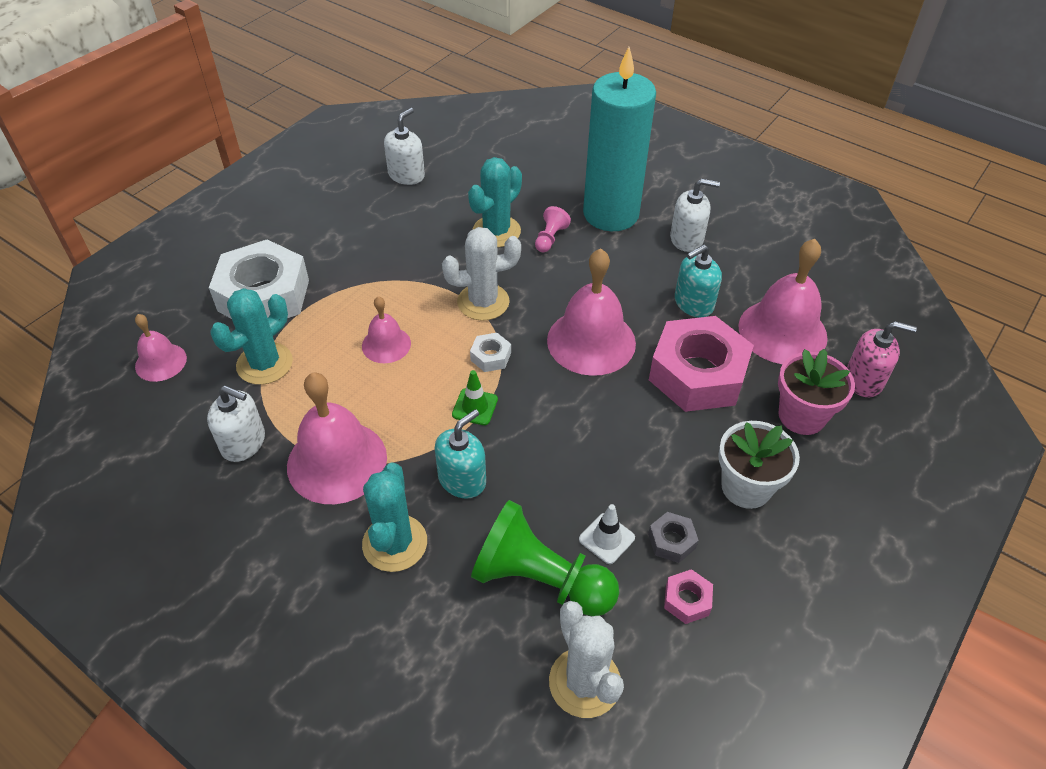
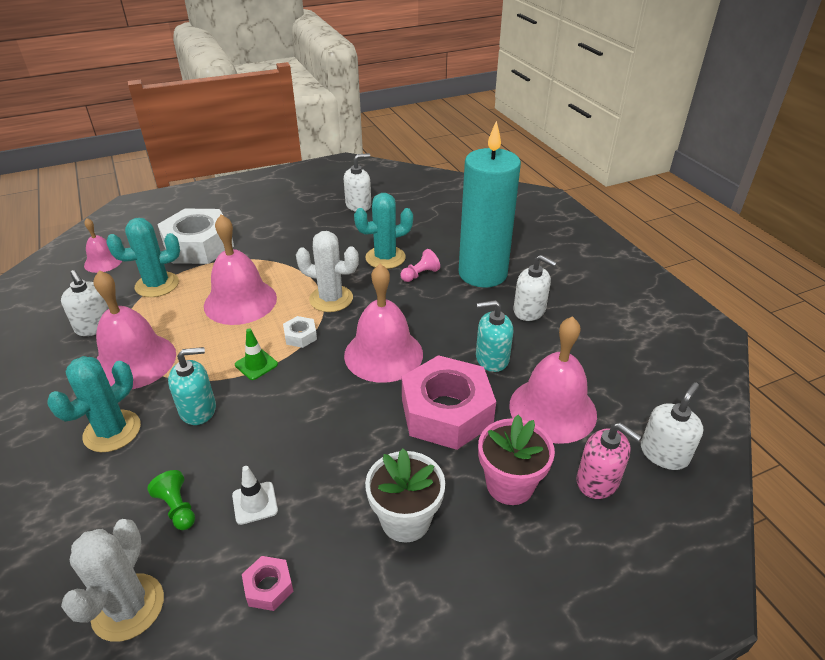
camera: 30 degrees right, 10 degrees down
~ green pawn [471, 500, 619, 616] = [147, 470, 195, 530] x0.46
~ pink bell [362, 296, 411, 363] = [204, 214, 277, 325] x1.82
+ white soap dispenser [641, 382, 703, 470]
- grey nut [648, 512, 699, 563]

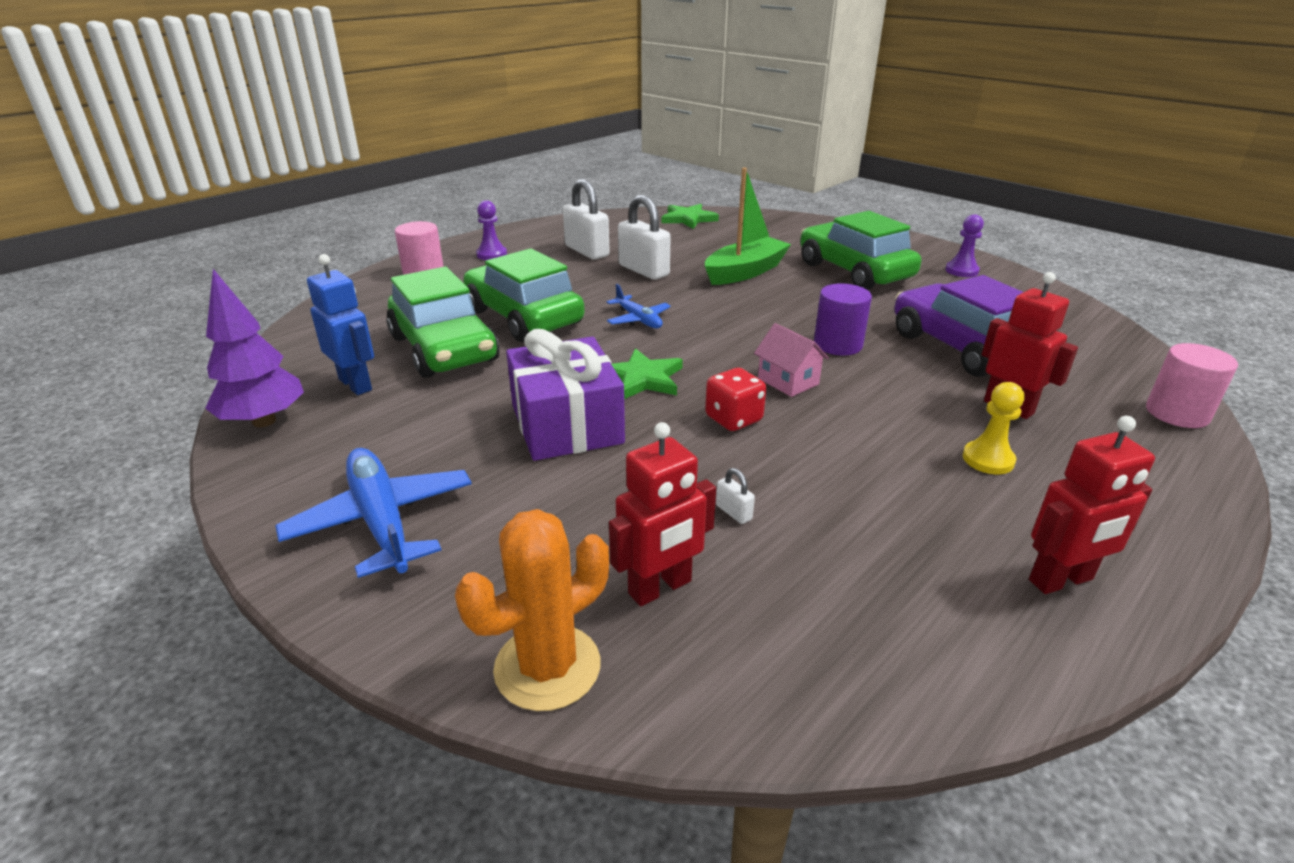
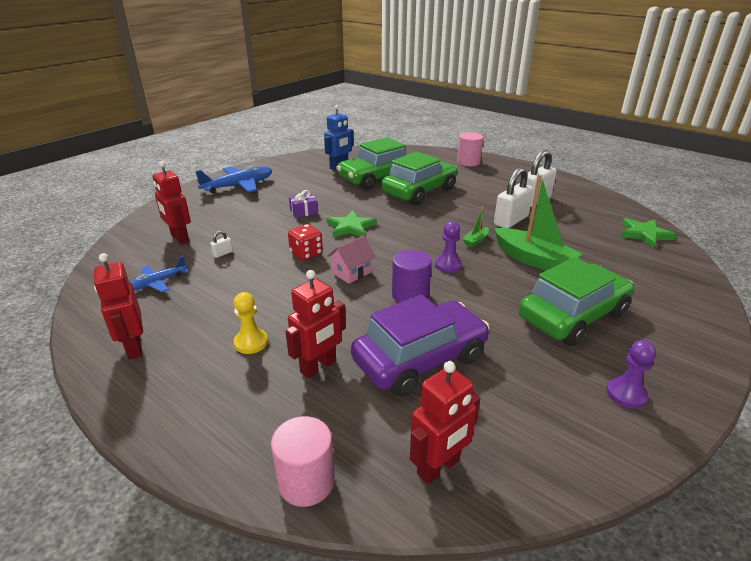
camera: 85 degrees right, 0 degrees up
~ blue plane [607, 284, 671, 328] to [130, 256, 189, 292]
~ purple gift [506, 329, 625, 461] = [289, 190, 318, 218] x0.45
+ red robot [410, 361, 480, 484]
~ purple pawn [476, 200, 507, 260] to [435, 221, 462, 273]
+ green boat [463, 206, 489, 247]
- purple tree [205, 269, 304, 427]
- orange cactus [455, 509, 609, 711]

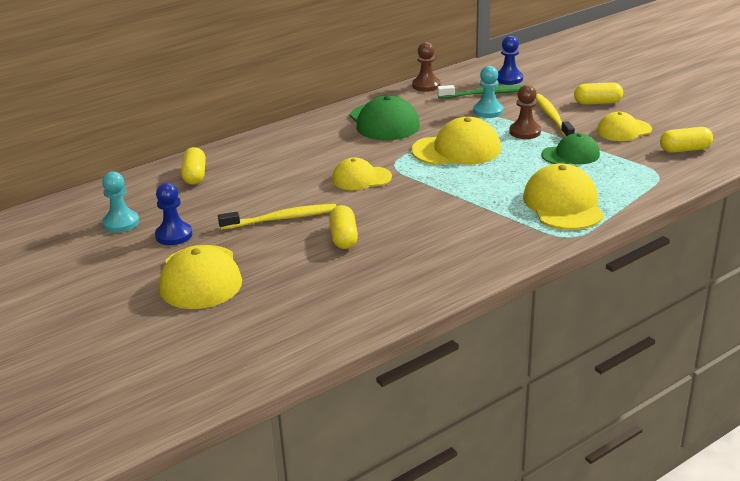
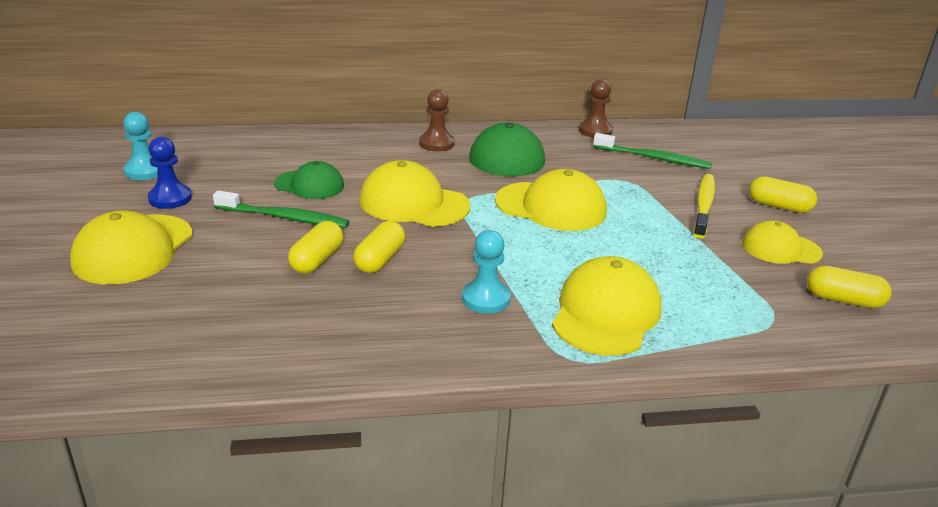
camera: 25 degrees right, 0 degrees up
~ yellow toothbrush [218, 204, 337, 230] to green toothbrush [213, 191, 349, 228]
~ green cap [541, 133, 600, 164] to [274, 161, 344, 199]
~ yellow capsule [181, 147, 206, 185] to [353, 221, 405, 273]
~ yellow cap [332, 158, 392, 190] = [359, 160, 470, 227] x1.56
~ brown pawn [509, 85, 541, 139] to [419, 89, 455, 152]
~ turquoise pawn [473, 66, 503, 118] to [462, 230, 511, 314]
- blue pawn [497, 36, 523, 85]

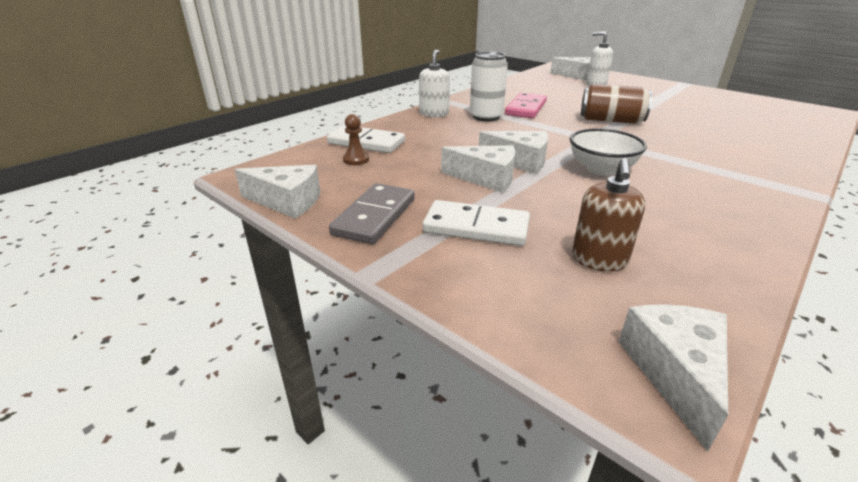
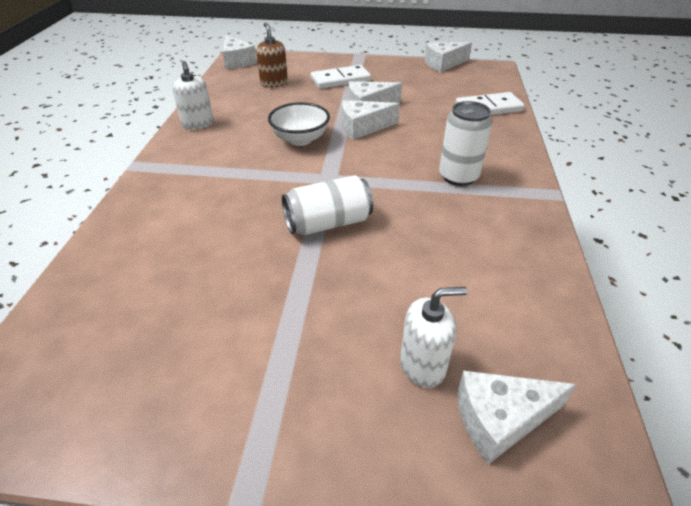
camera: 145 degrees right, 10 degrees up
~ white soap dispenser [419, 50, 450, 117] to [172, 61, 214, 129]
~ brown can [581, 84, 652, 124] to white can [282, 175, 373, 235]
- grey domino [329, 183, 415, 244]
- brown pawn [343, 114, 369, 165]
- pink domino [505, 93, 547, 118]

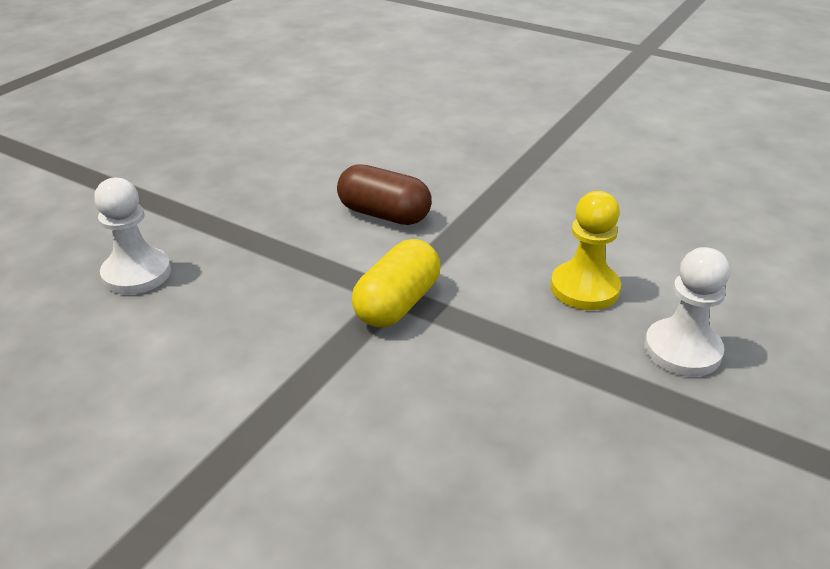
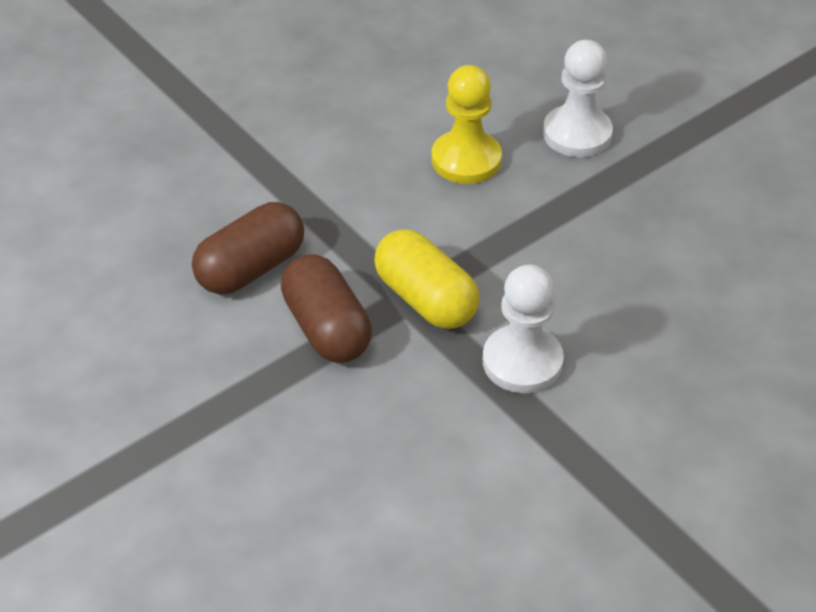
camera: 70 degrees left, 10 degrees up
+ brown capsule [281, 254, 372, 363]
~ white pawn [94, 177, 171, 295] to [483, 265, 564, 393]

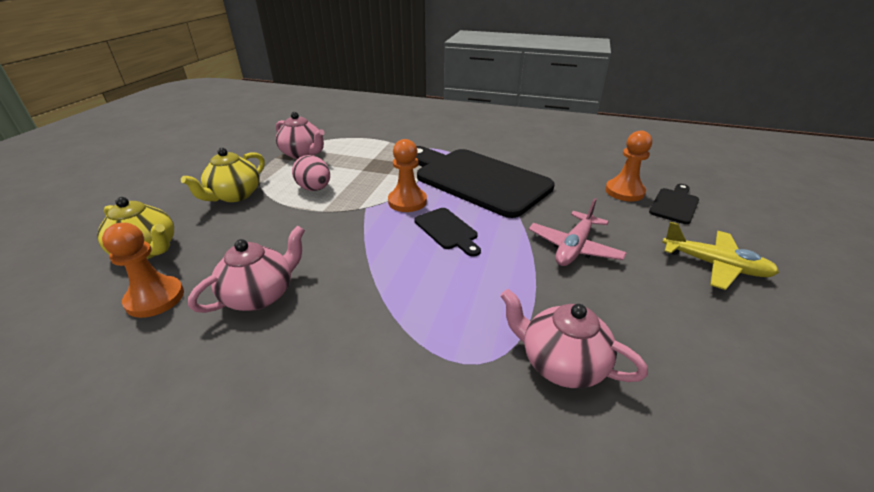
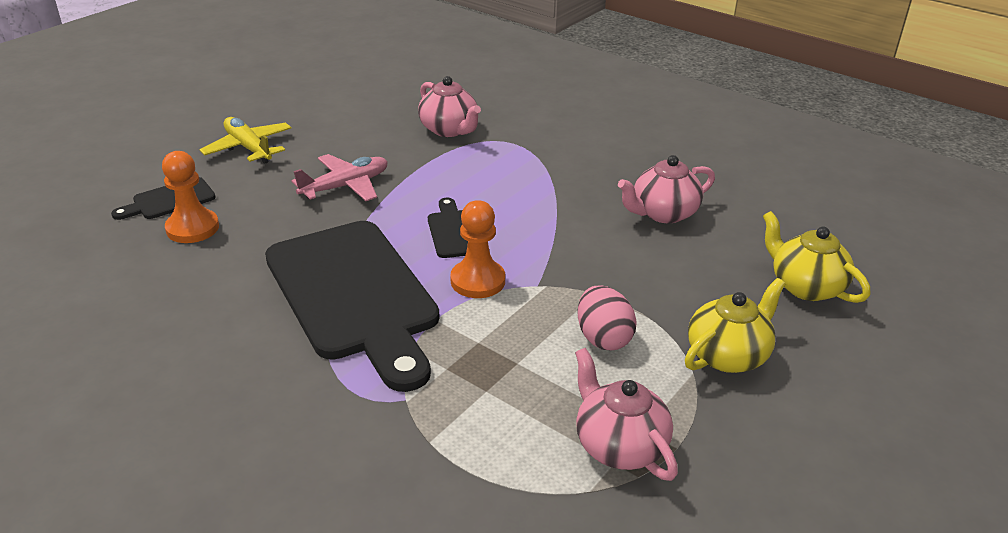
camera: 160 degrees left, 0 degrees up
- orange pawn [102, 223, 184, 318]

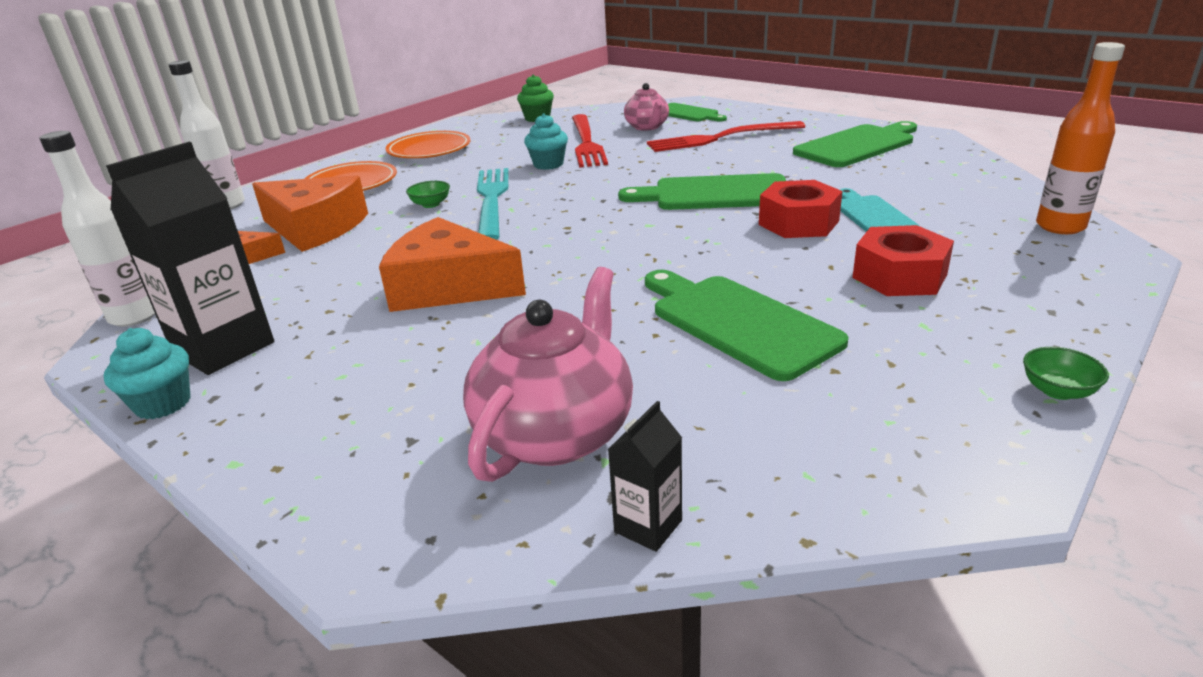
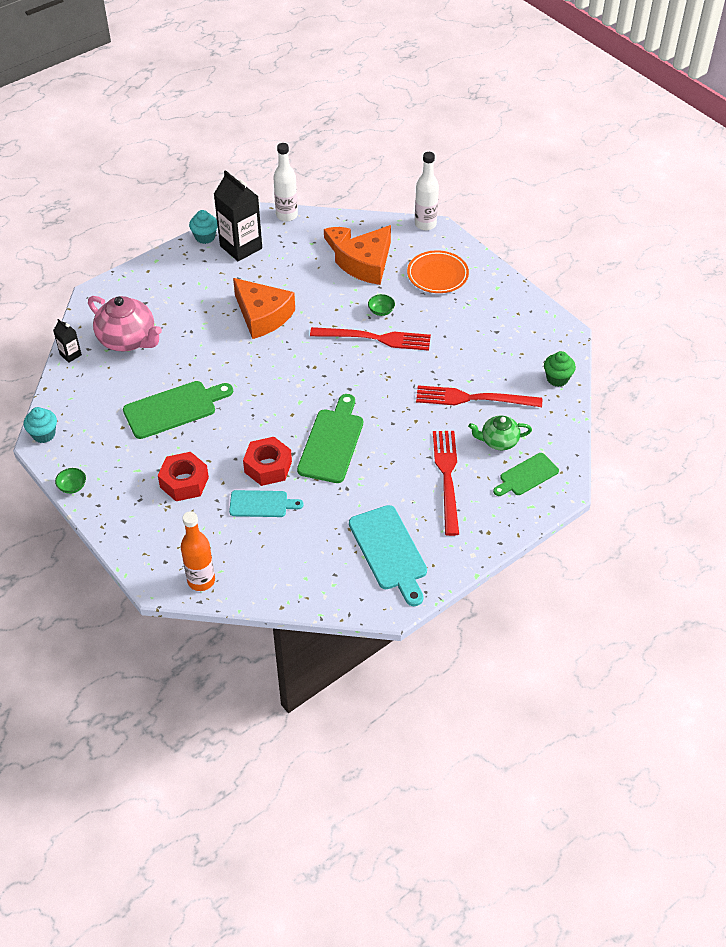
camera: 100 degrees right, 20 degrees up
~ turquoise cupcake [524, 114, 568, 170] to [24, 407, 57, 443]
~ orange cheese [379, 217, 526, 312] = [233, 278, 295, 339] 105 degrees clockwise
~ turquoise fork [477, 168, 509, 240] to red fork [310, 327, 431, 351]
~ green cutting board [793, 121, 917, 167] to turquoise cutting board [349, 505, 427, 606]
~ pink teapot [624, 83, 669, 131] to green teapot [468, 416, 532, 450]
- orange plate [385, 131, 470, 158]

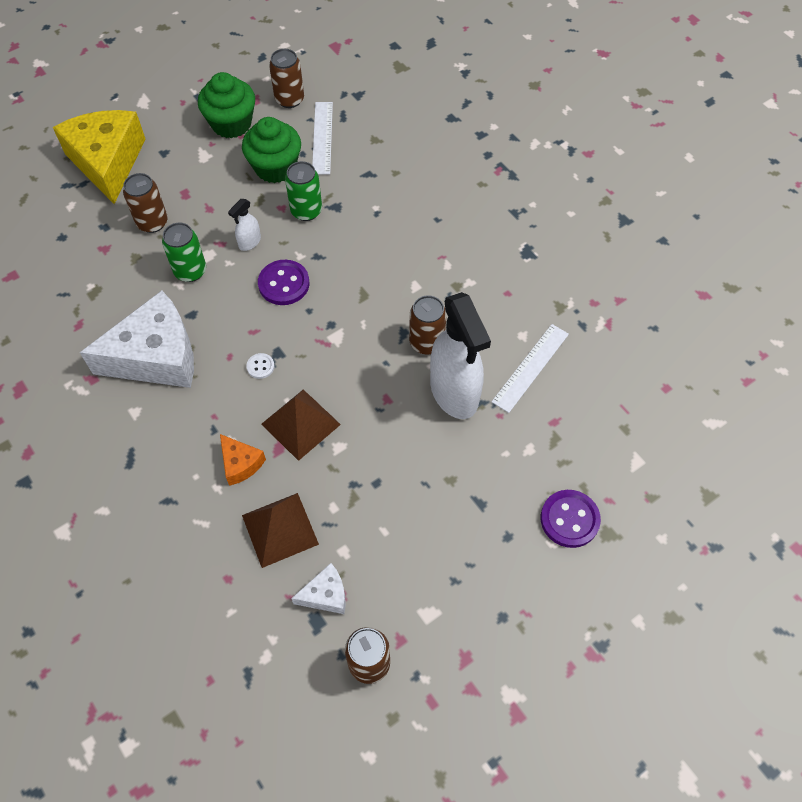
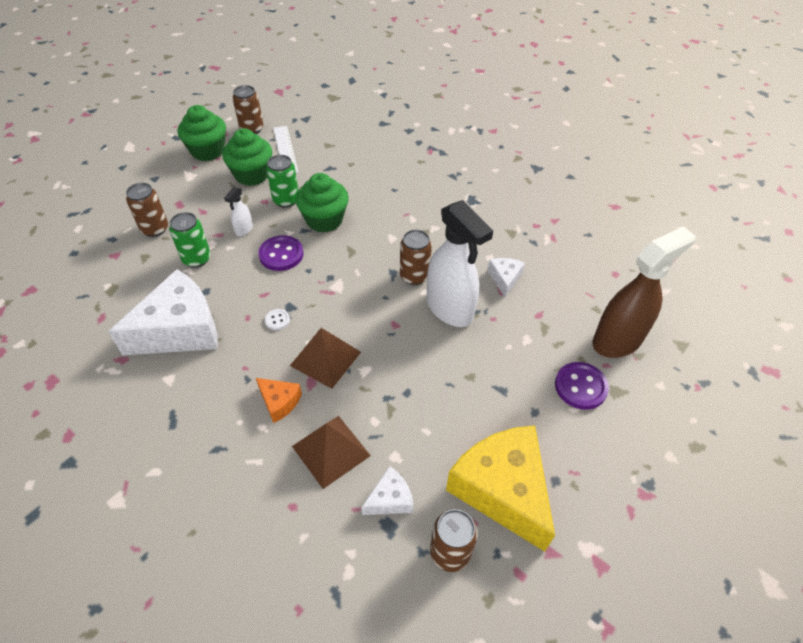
camera: 15 degrees left, 10 degrees down
+ green cupcake [296, 173, 349, 232]
~ yellow cheese [53, 110, 146, 204] to [446, 425, 555, 552]
~ white ruler [491, 324, 569, 413] to white cheese [487, 258, 525, 297]
+ brown spray bottle [593, 227, 696, 358]

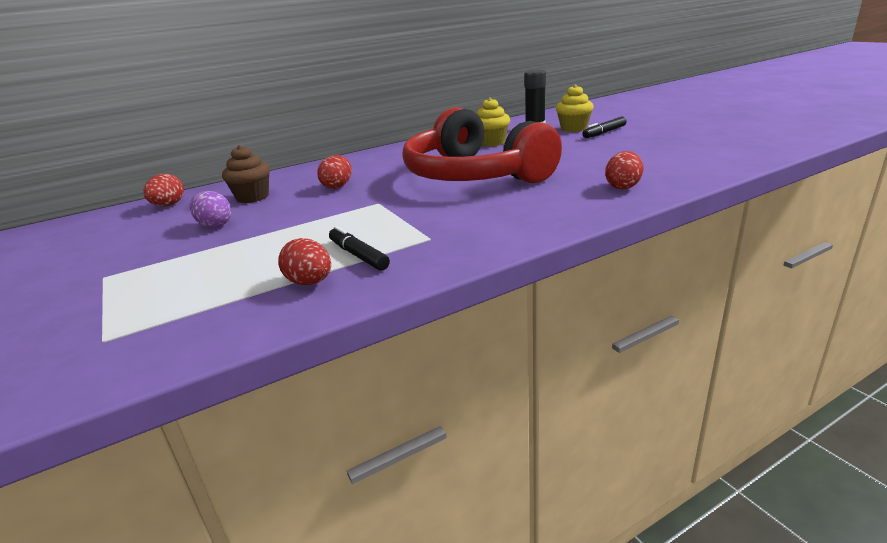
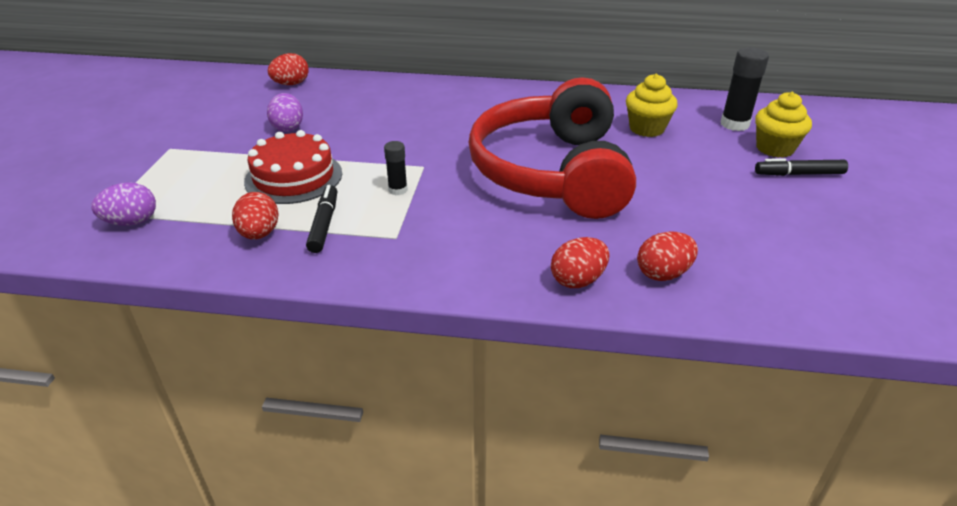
camera: 35 degrees right, 10 degrees up
+ purple egg [91, 182, 156, 226]
+ red cake [244, 130, 342, 204]
+ black glue stick [384, 141, 407, 195]
~ red egg [318, 155, 352, 189] to [551, 237, 610, 288]
- brown cupcake [222, 145, 270, 203]

